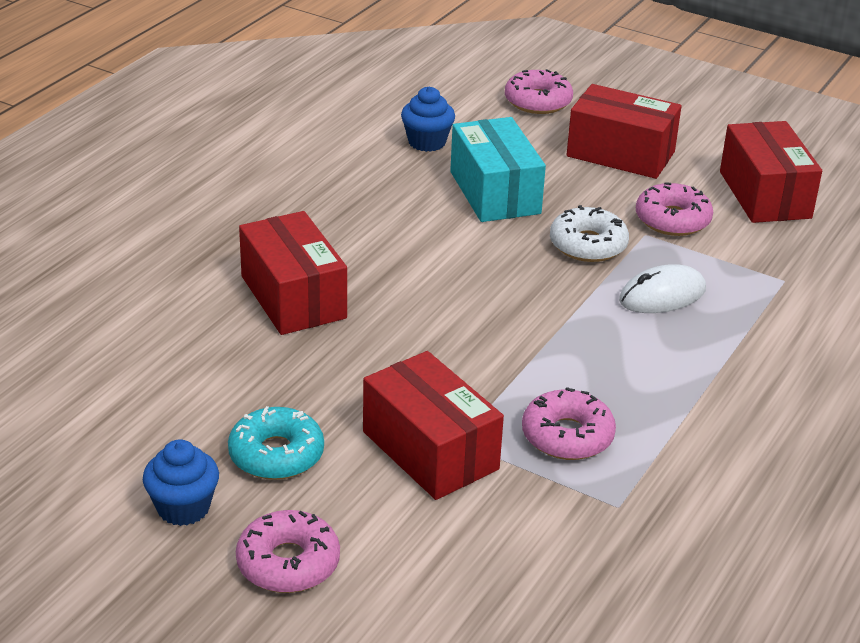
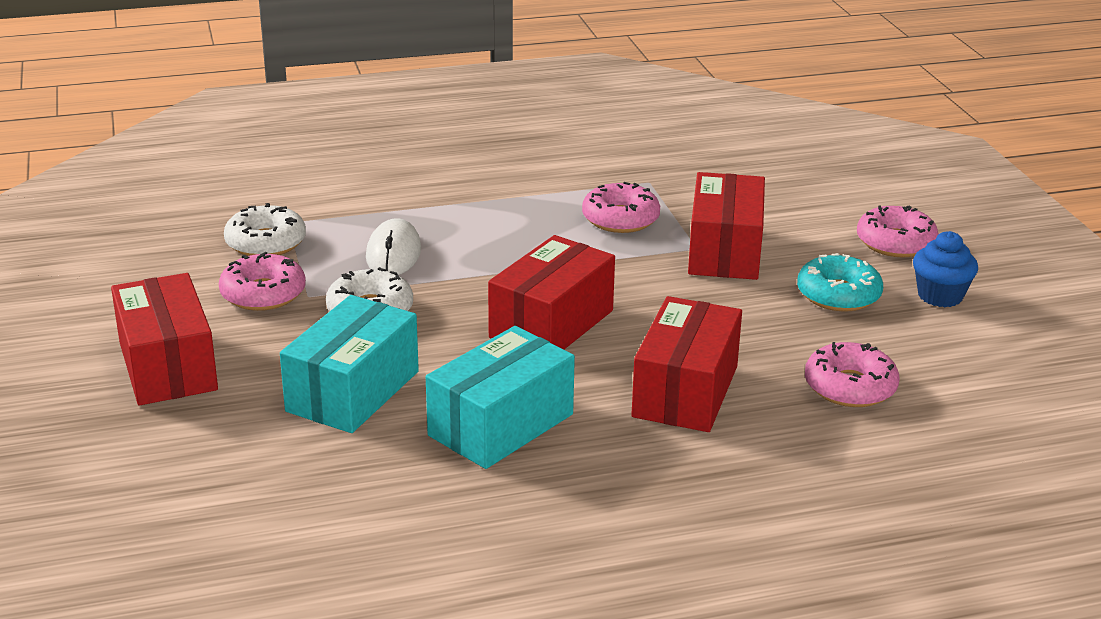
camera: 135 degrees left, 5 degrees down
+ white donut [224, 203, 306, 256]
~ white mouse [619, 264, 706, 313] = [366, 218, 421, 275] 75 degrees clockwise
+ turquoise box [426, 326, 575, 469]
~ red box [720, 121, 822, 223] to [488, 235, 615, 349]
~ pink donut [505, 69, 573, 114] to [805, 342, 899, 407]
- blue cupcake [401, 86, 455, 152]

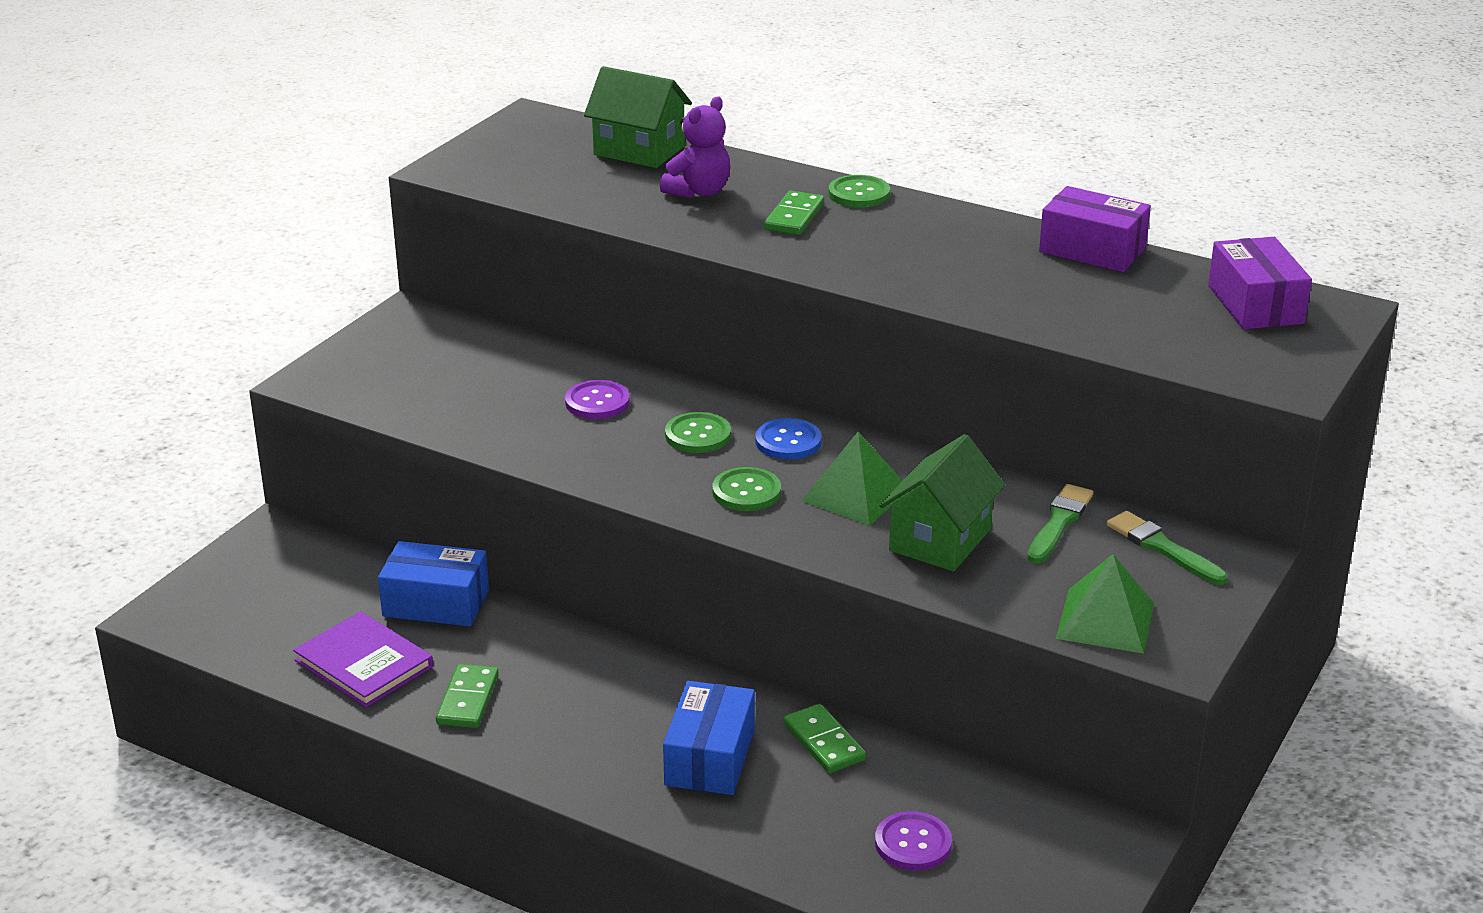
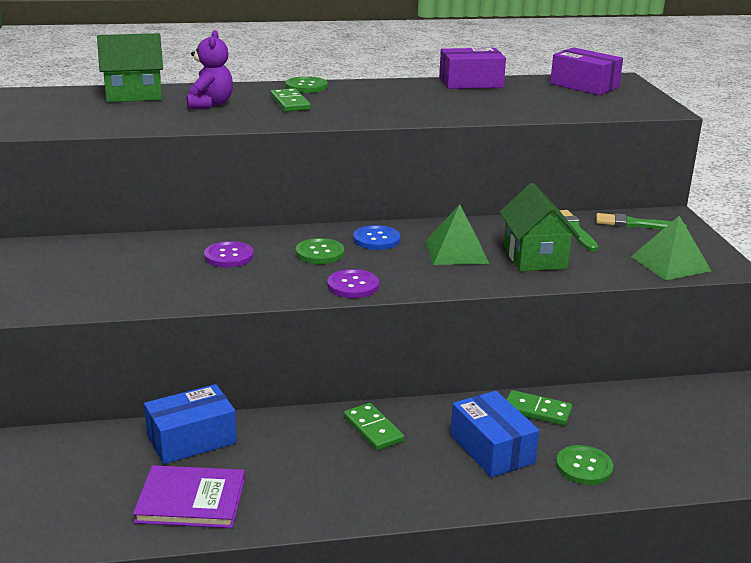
camera: 40 degrees left, 5 degrees down
~ purple button [875, 811, 952, 870] to [327, 269, 379, 298]
~ green domino [436, 664, 499, 728] to [343, 403, 404, 451]
~ green button [712, 467, 781, 511] to [556, 445, 613, 485]

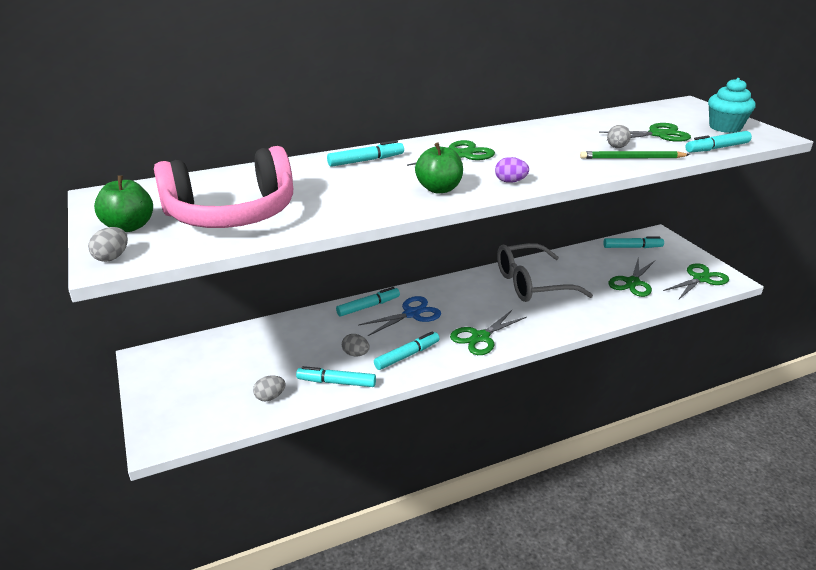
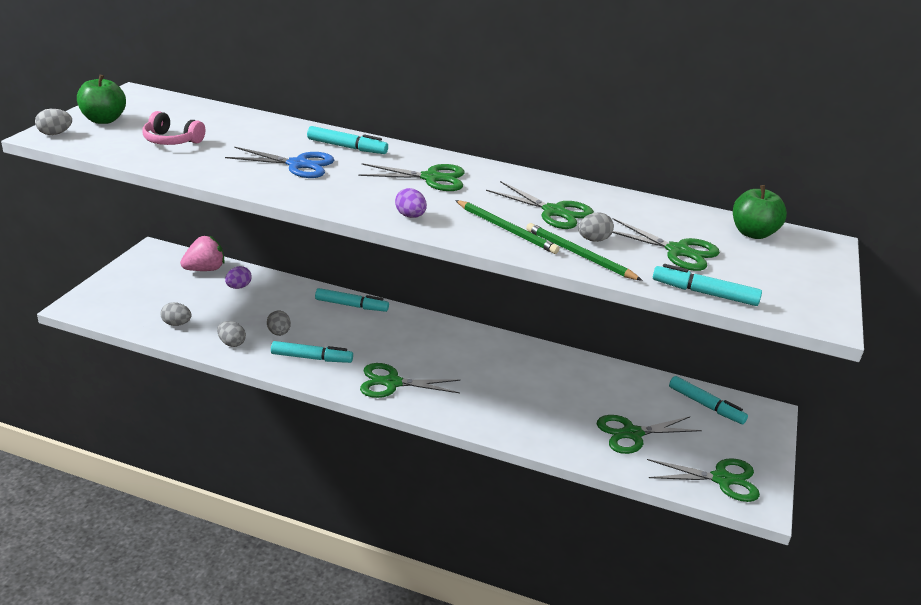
camera: 40 degrees right, 0 degrees up
~ pink headphones [154, 146, 293, 228] = [142, 111, 205, 145] x0.46
+ pink strawberry [180, 236, 225, 271]
~ turquoise marker [296, 366, 376, 387] to grey egg [217, 321, 246, 347]
~ blue scissors [359, 296, 441, 336] to [225, 147, 334, 178]
+ purple egg [225, 266, 252, 289]
+ green pencil [455, 200, 560, 254]
+ green scissors [486, 181, 594, 229]
~ green apple [415, 143, 463, 194] to [733, 185, 787, 239]
- grey glasses [497, 243, 593, 302]
- turquoise cupcake [708, 78, 756, 133]

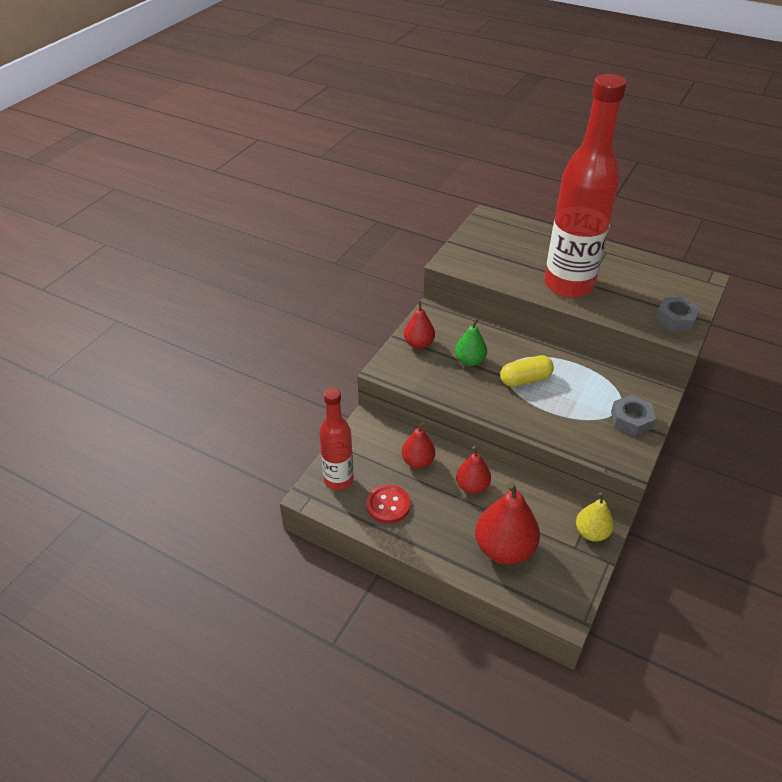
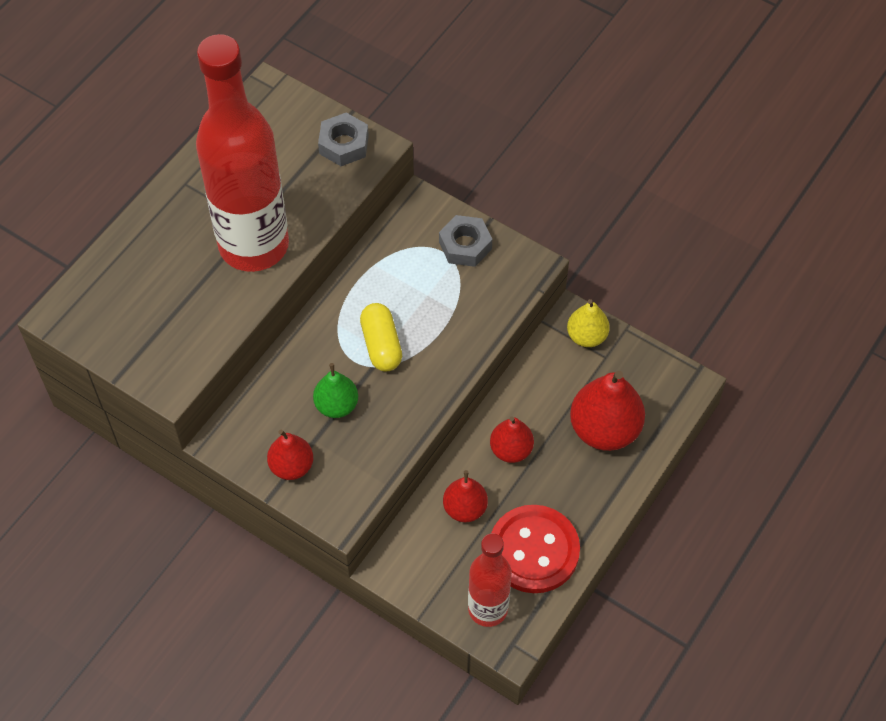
camera: 85 degrees left, 15 degrees up
~ red button [366, 485, 410, 524] = [491, 505, 580, 593] x1.61

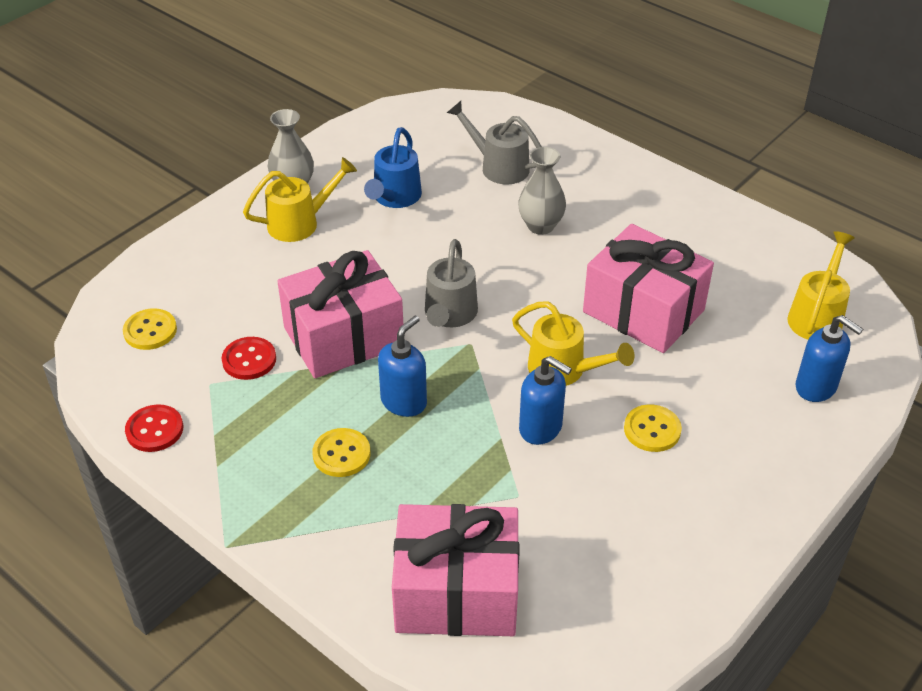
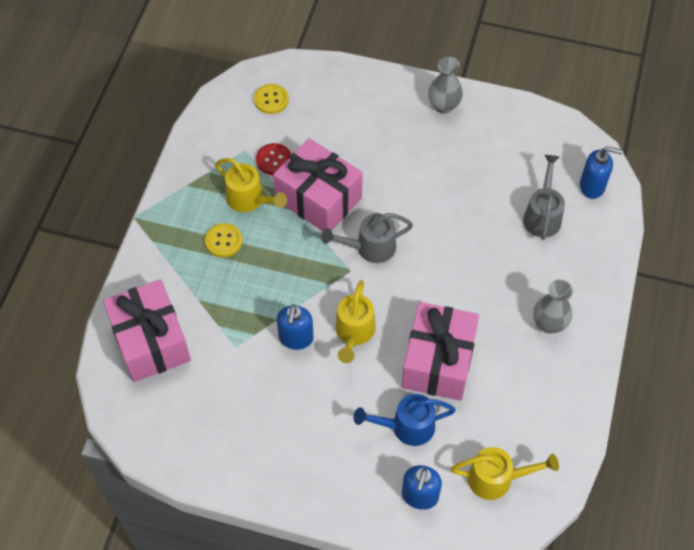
camera: 65 degrees right, 15 degrees up
~ yellow watering can [243, 157, 357, 242] to [215, 158, 287, 212]
~ blue watering can [364, 127, 422, 208] to [353, 394, 456, 446]
~ grey vase [518, 147, 566, 235] to [533, 280, 573, 334]
~ blue soap dispenser [378, 316, 427, 417] to [580, 146, 623, 199]
- red button [125, 404, 183, 452]
- yellow button [624, 404, 682, 452]

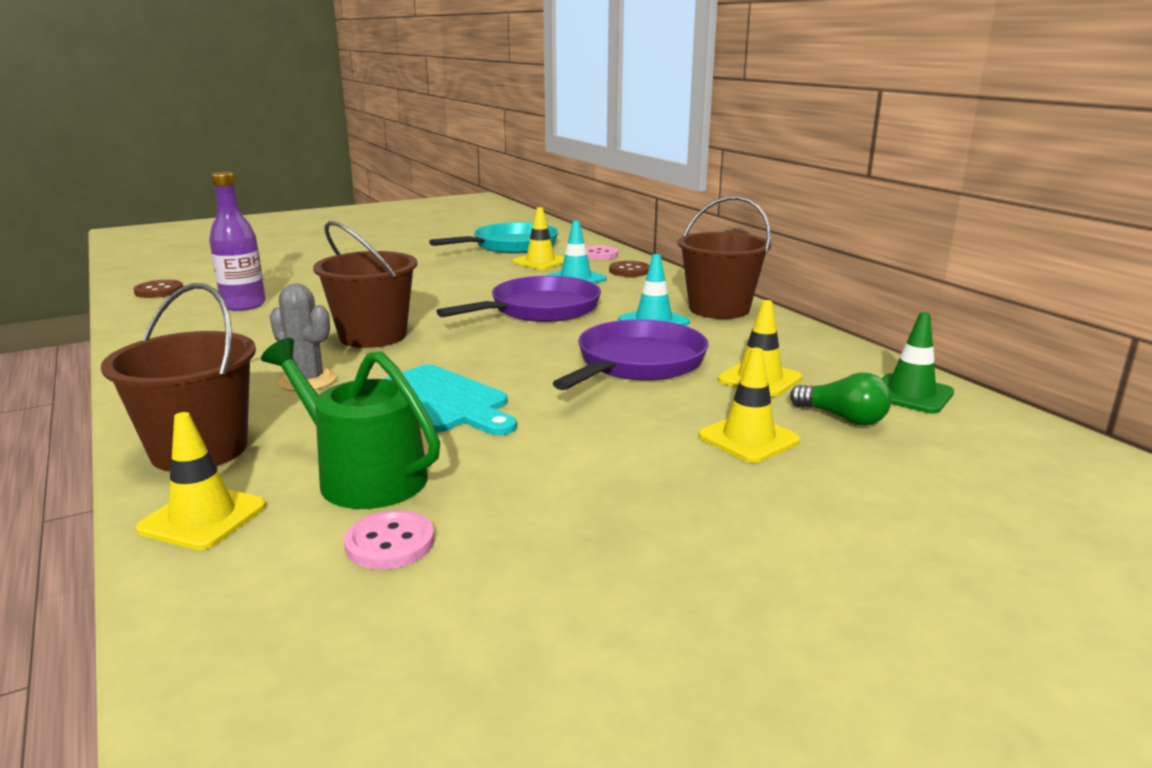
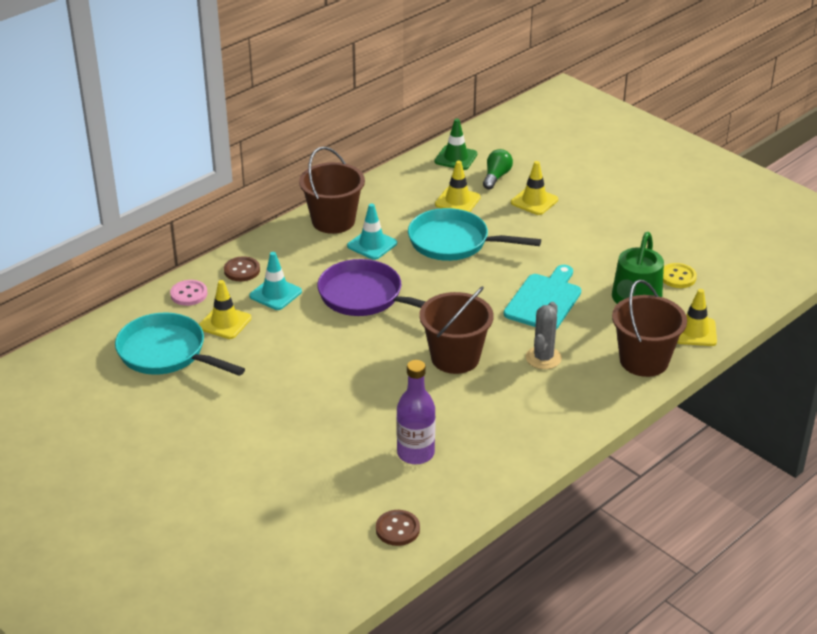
camera: 105 degrees left, 15 degrees up
~ purple pan [553, 319, 709, 390] to turquoise pan [408, 208, 541, 261]
~ pink button [344, 510, 435, 569] to yellow button [663, 263, 697, 288]

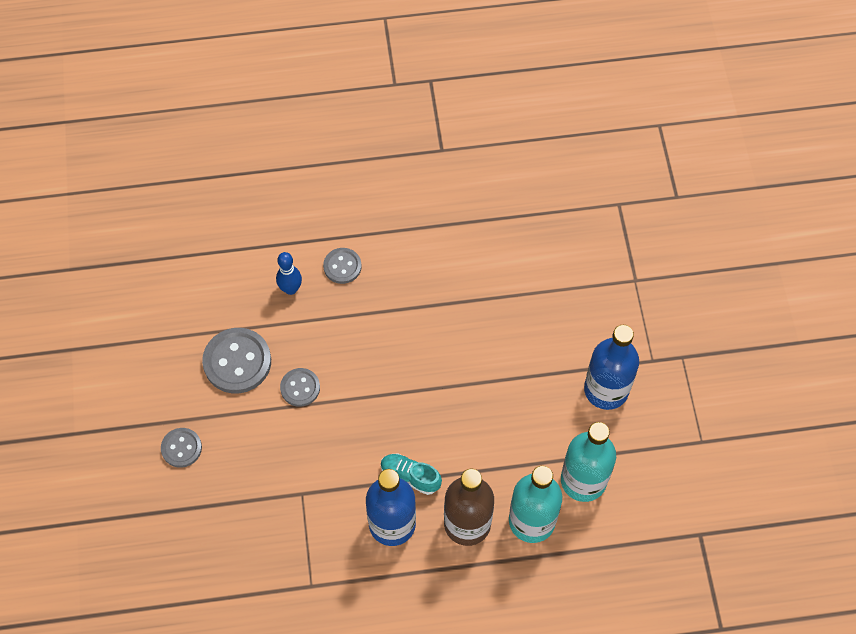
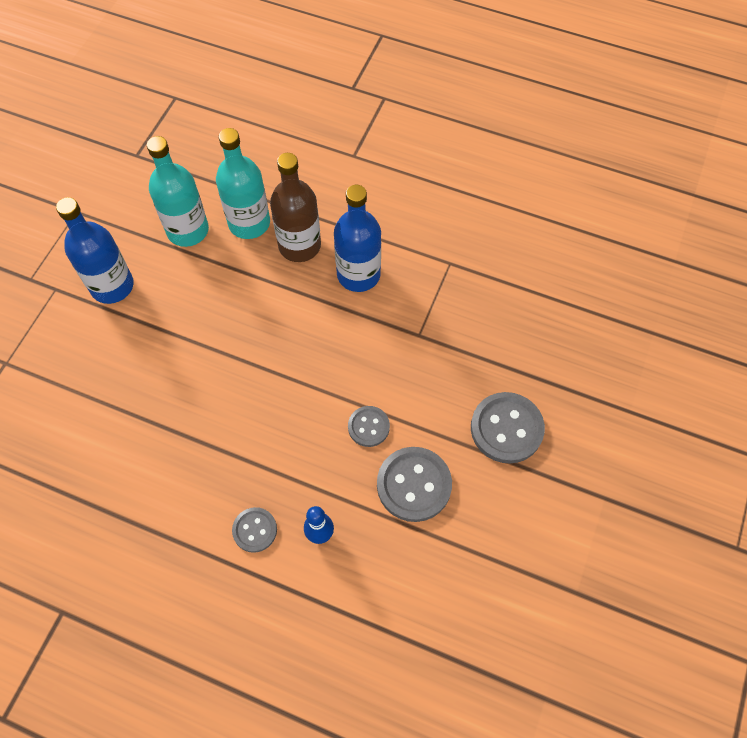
camera: 150 degrees left, 0 degrees up
~ grey button [161, 428, 202, 468] = [471, 392, 545, 463] x1.73
- turquoise shoe [381, 454, 442, 495]

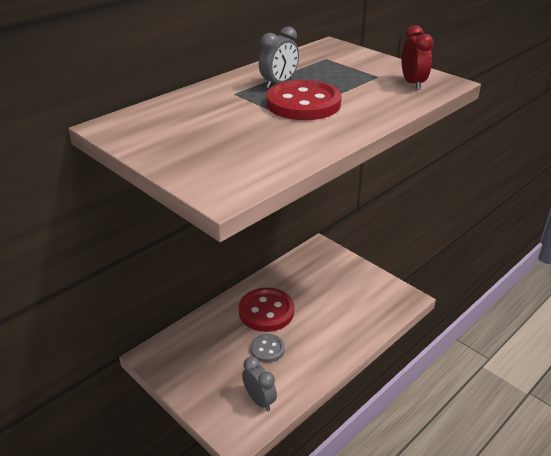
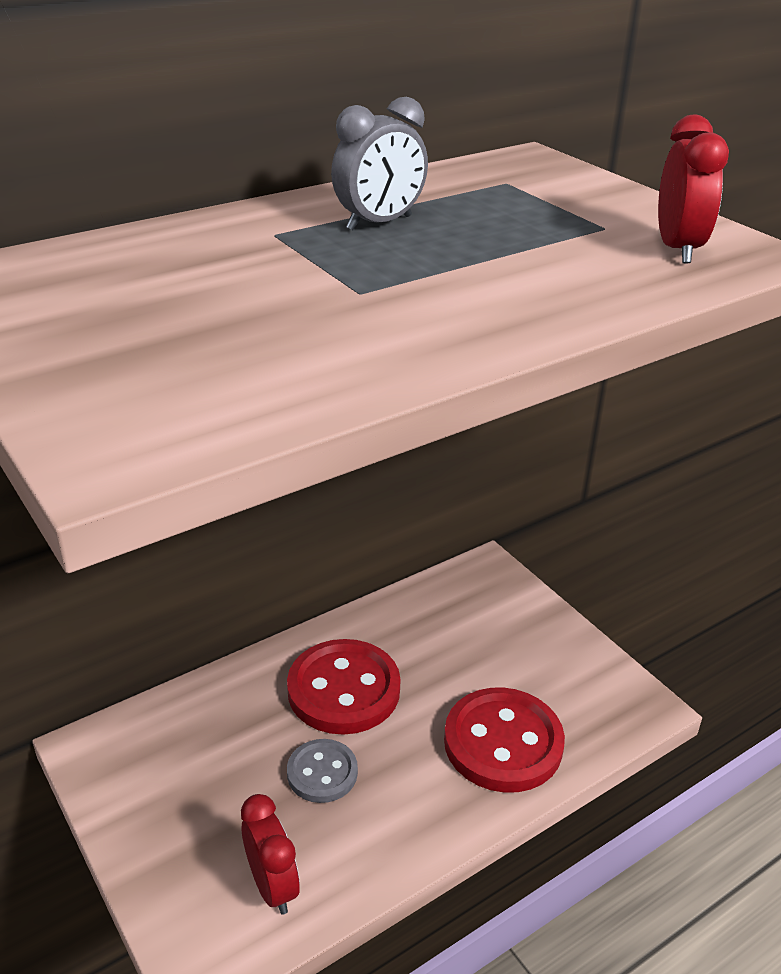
camera: 10 degrees right, 0 degrees up
~ grey clock [242, 356, 277, 411] to red clock [241, 794, 300, 915]
~ red button [266, 80, 342, 120] to [444, 687, 565, 793]

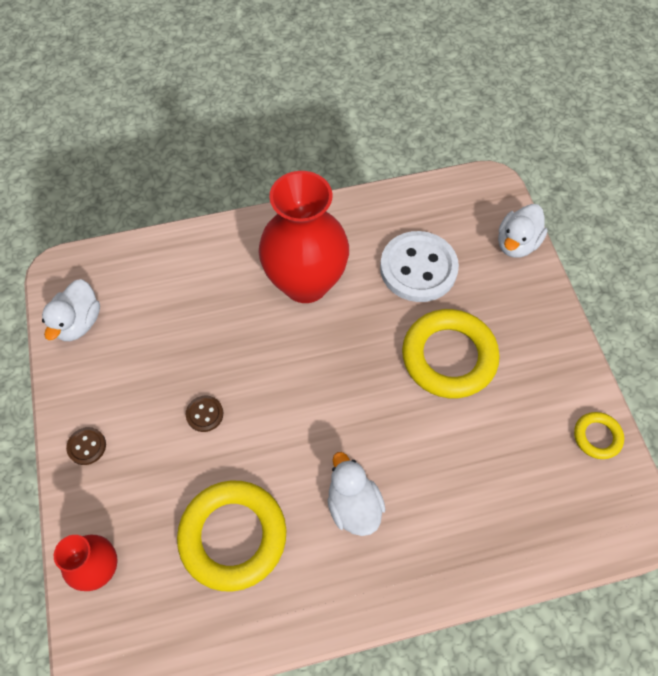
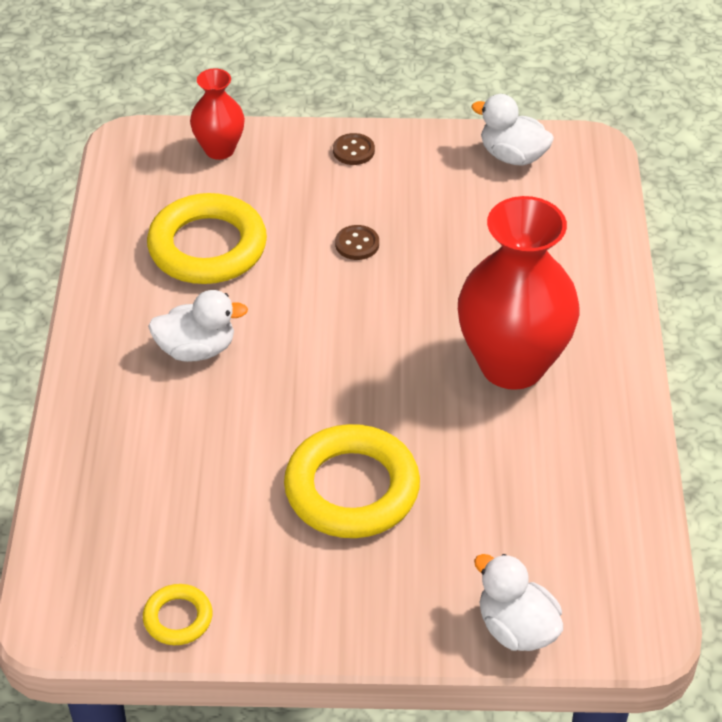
camera: 105 degrees right, 15 degrees down
- white button [380, 231, 459, 302]

